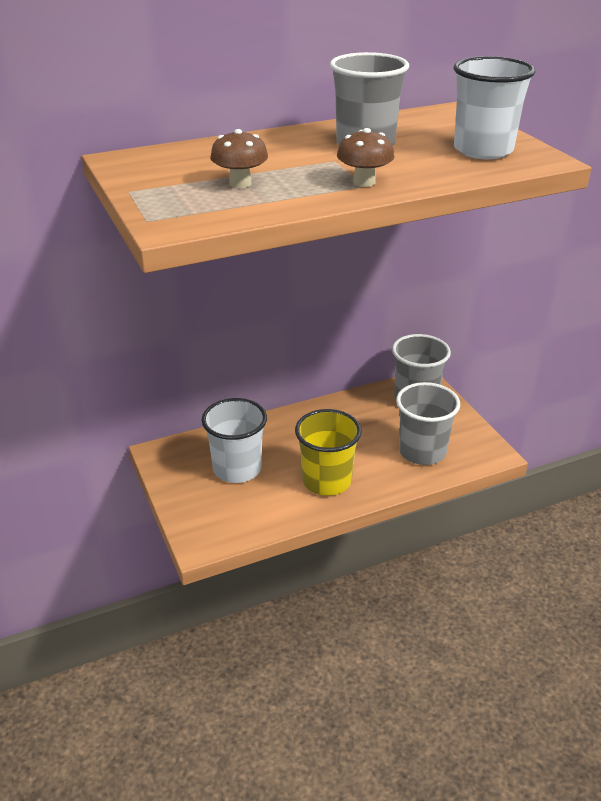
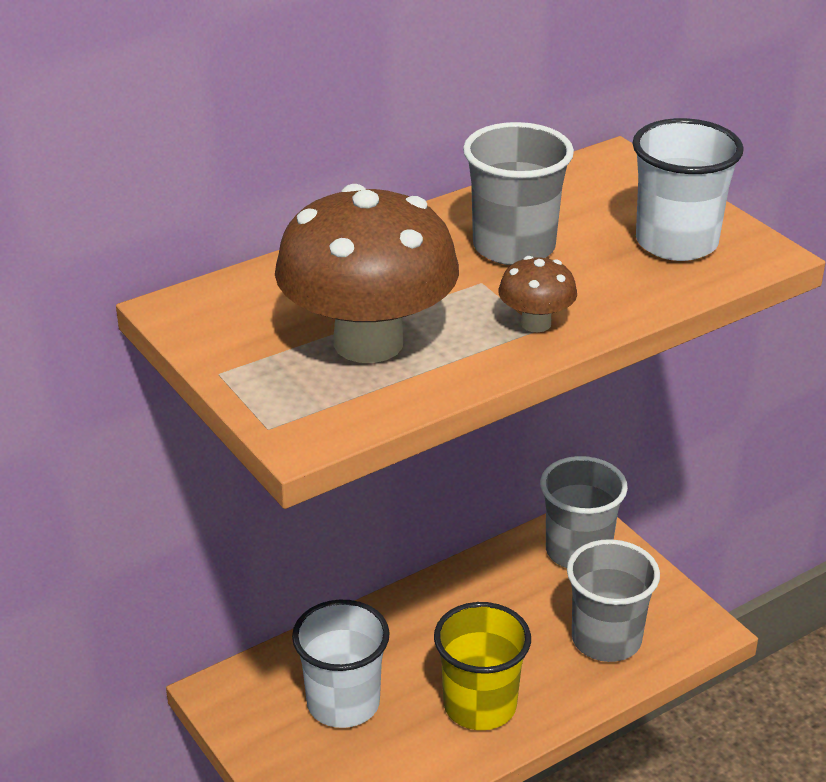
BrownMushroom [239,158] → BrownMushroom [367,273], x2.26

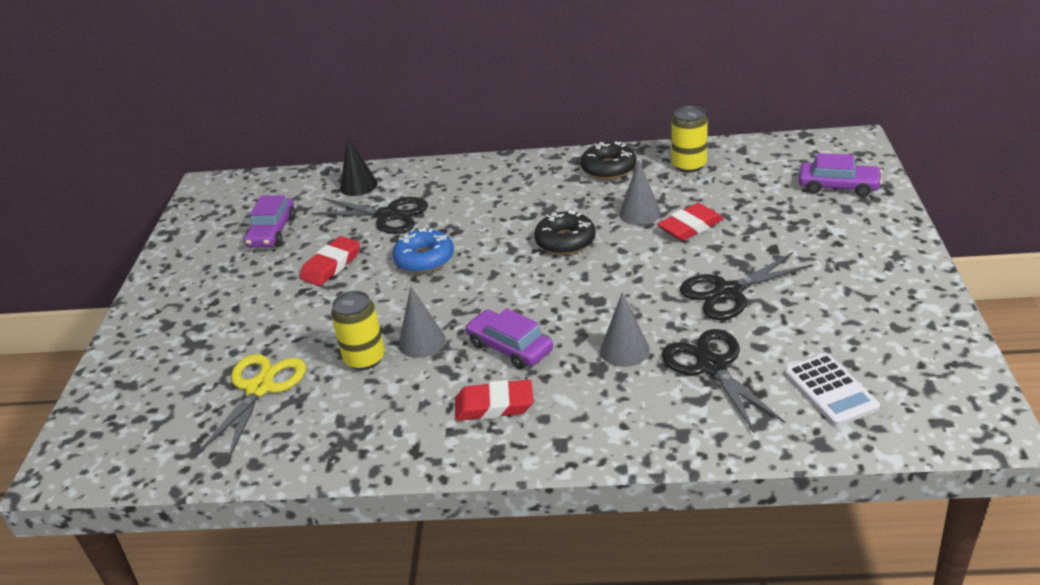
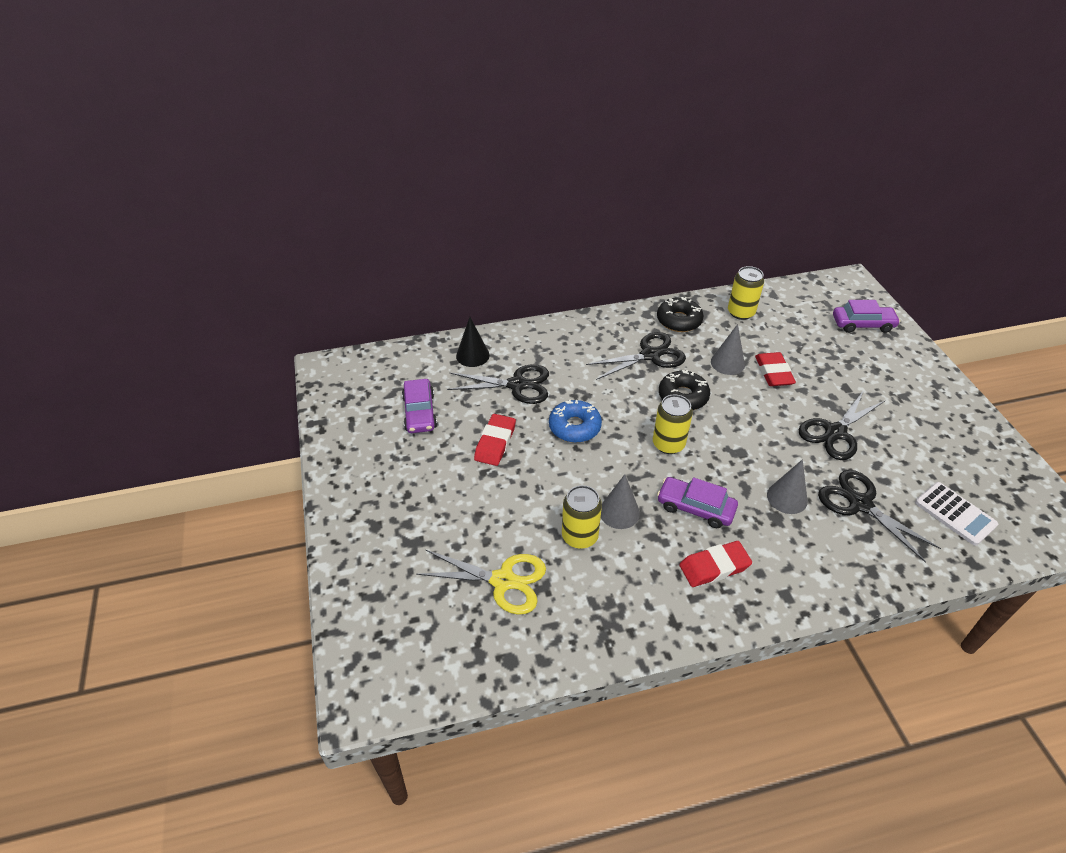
- → BlackScissors [636,356]
- → YellowCan [673,424]
YellowScissors [251,407] → YellowScissors [481,582], 105 degrees clockwise
RedEraser [690,222] → RedEraser [775,369], 45 degrees counterclockwise

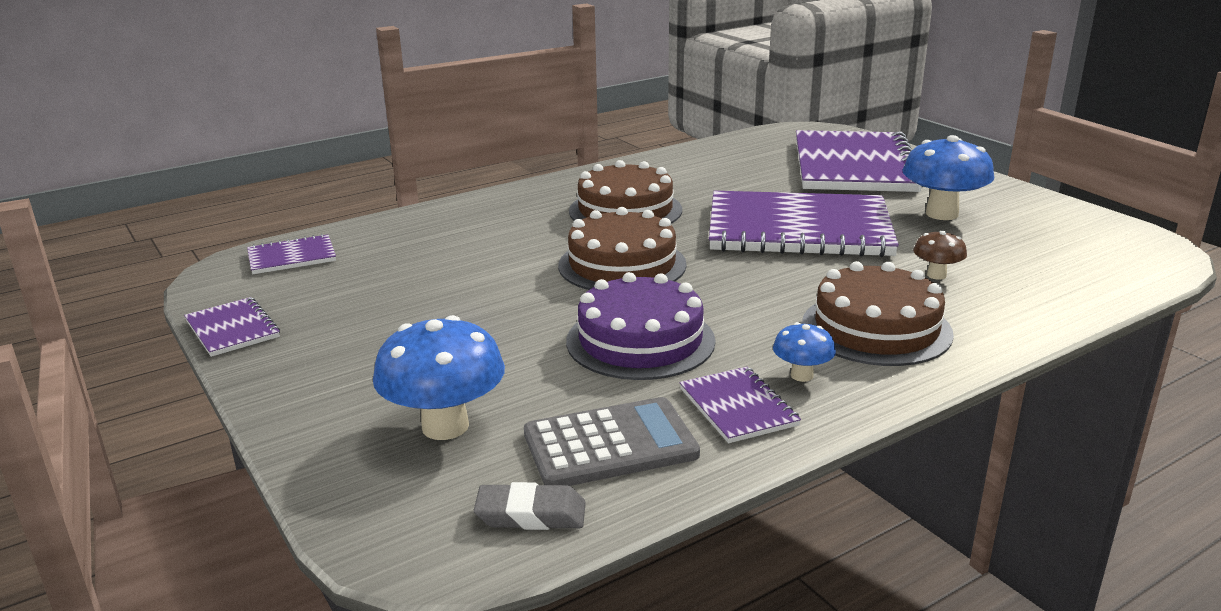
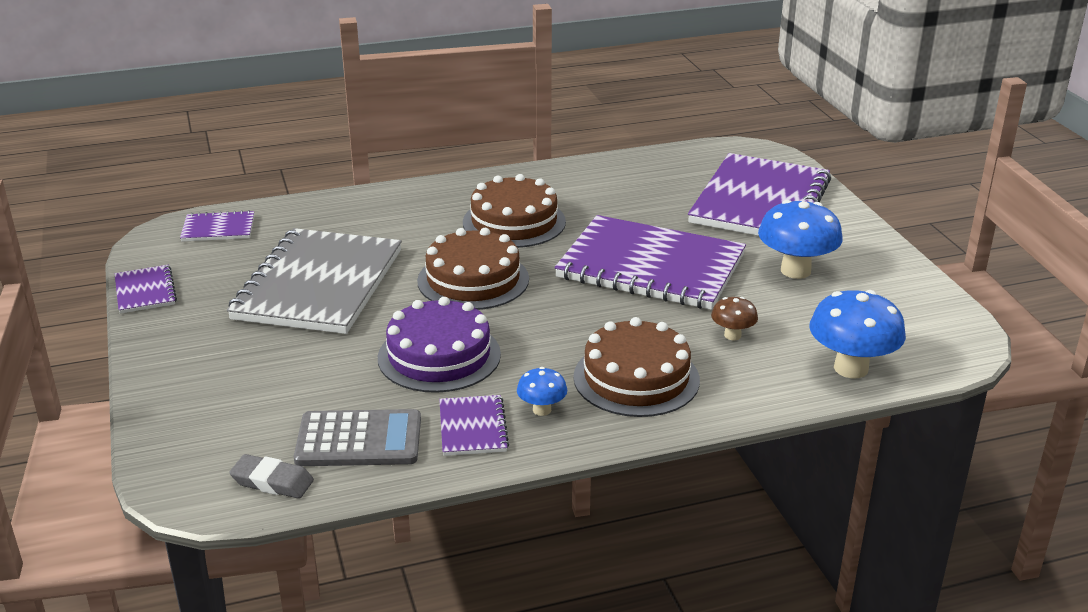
- → GreyNotebook [314,281]
BlueMushroom [439,377] → BlueMushroom [857,334], moved

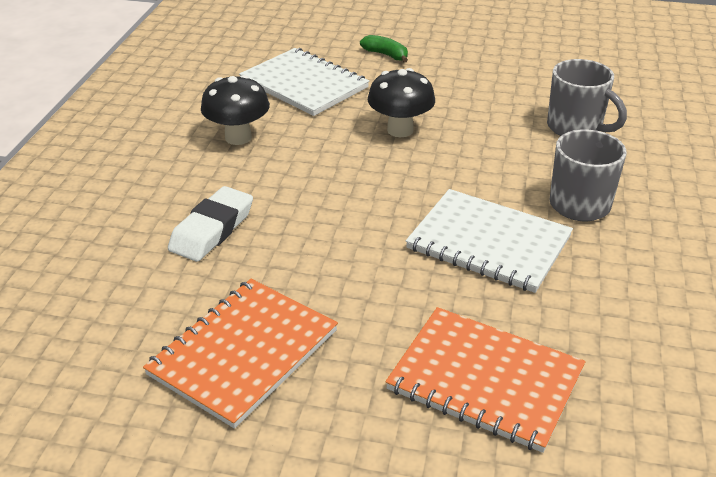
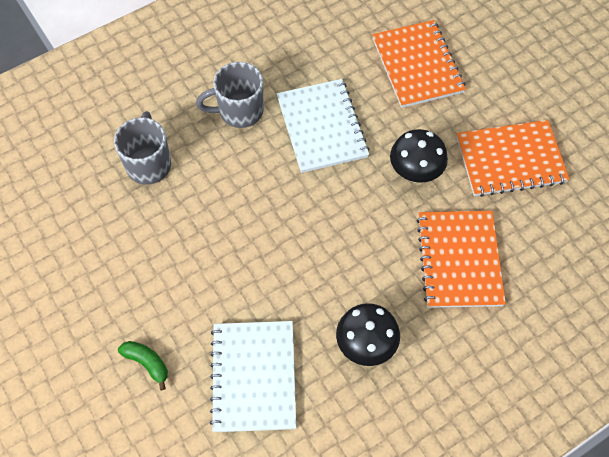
BlackMushroom [401,102] → BlackMushroom [419,156], moved
WhiteEraser [210,224] → OrangeNotebook [461,259]
GreenBanana [384,48] → GreenBanana [143,365], 135 degrees clockwise

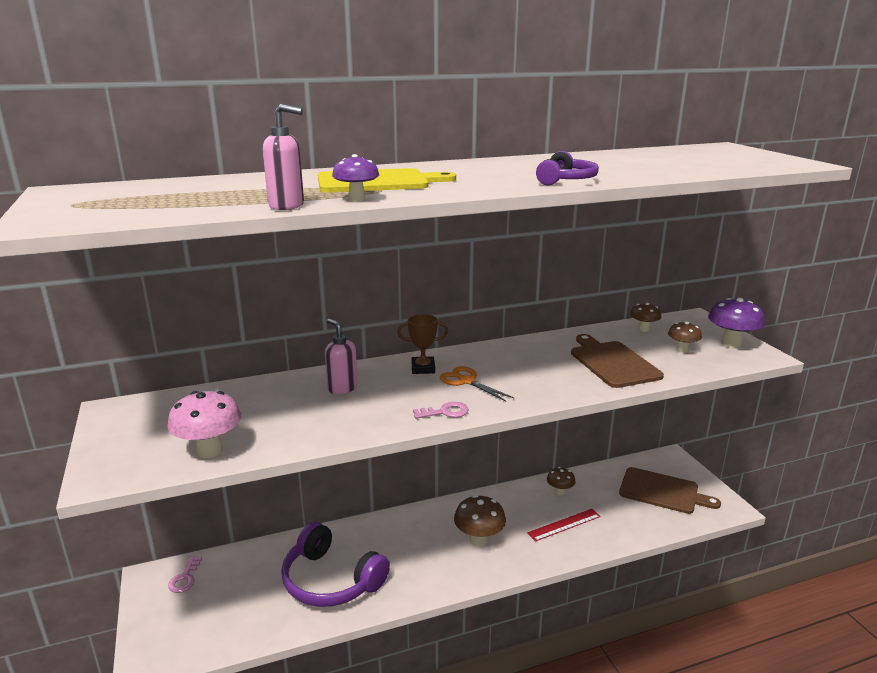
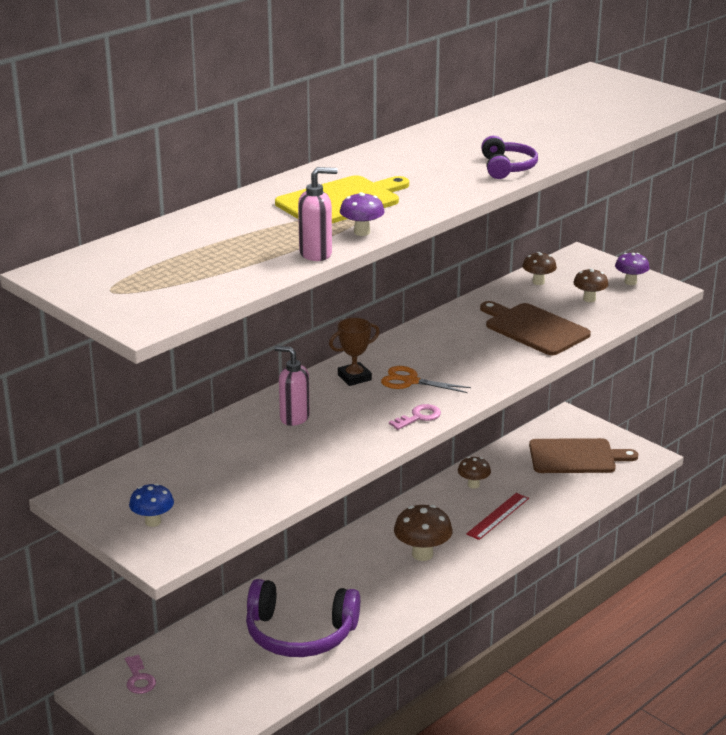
PinkMushroom [204,424] → -
- → BlueMushroom [151,505]
PurpleMushroom [736,323] → PurpleMushroom [632,269], x0.61

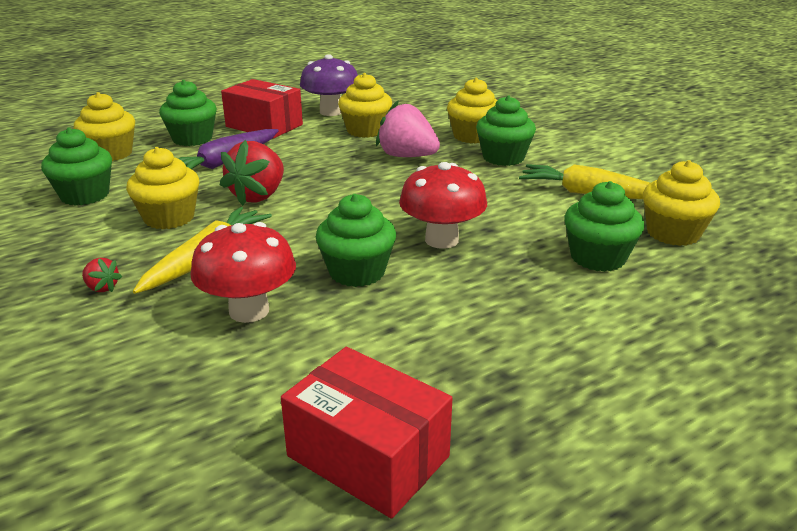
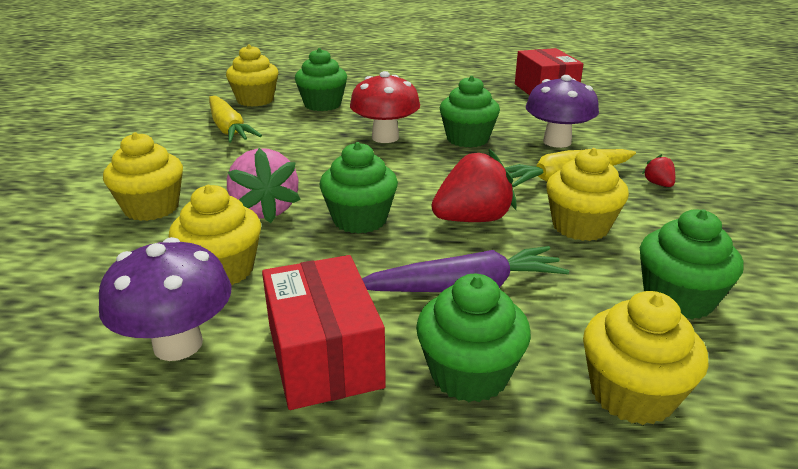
GreenCupcake [506,130] → GreenCupcake [359,188], moved
RedMushroom [243,272] → PurpleMushroom [562,111]

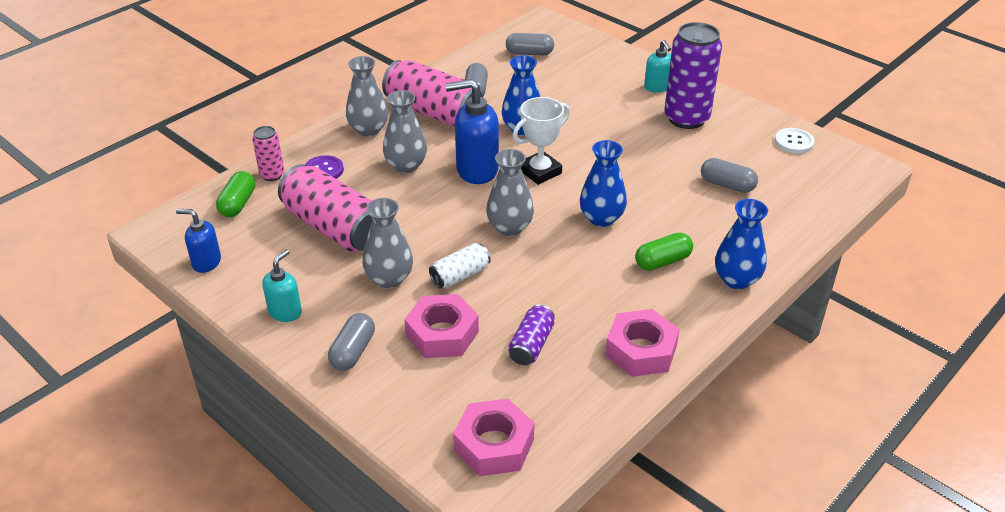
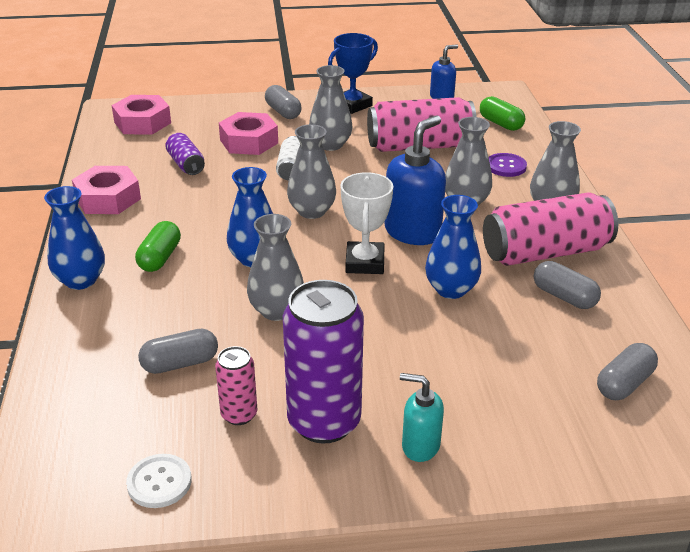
- → GreyVase [275,267]
PinkCan [268,153] → PinkCan [236,385], moved
TurquoiseSoapDispenser [282,285] → BlueTrophy [353,73]

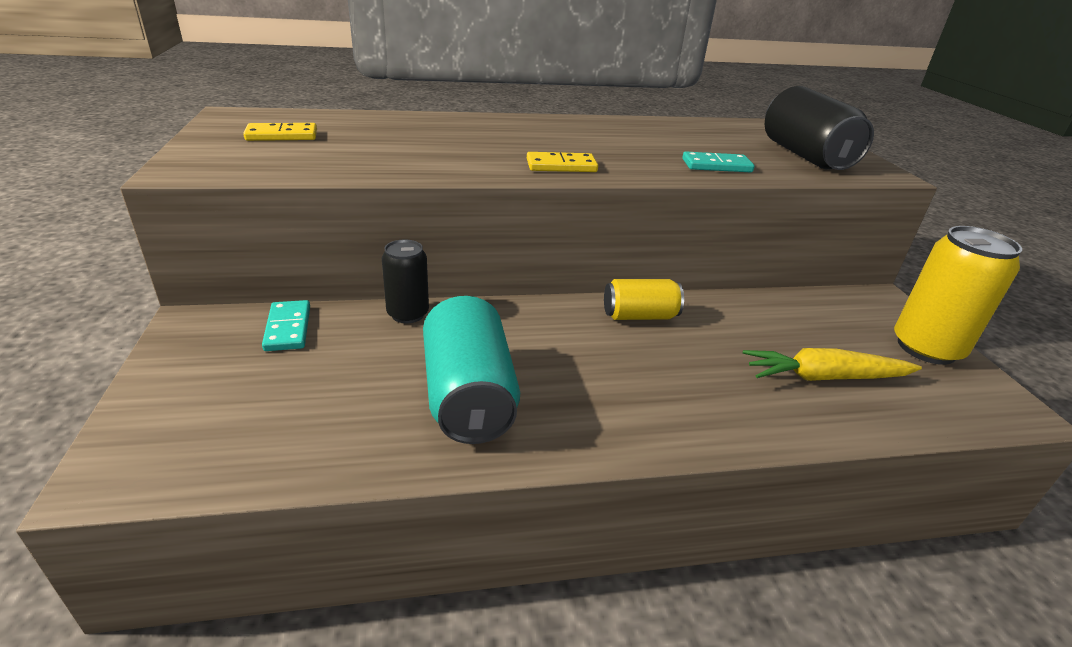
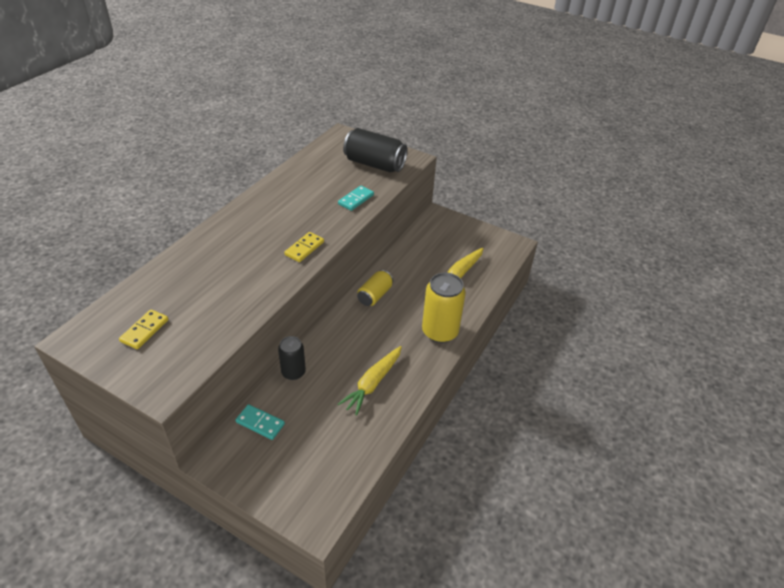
YellowCan [958,295] → YellowCan [444,308], moved
TurquoiseCan [471,370] → YellowCarrot [370,381]

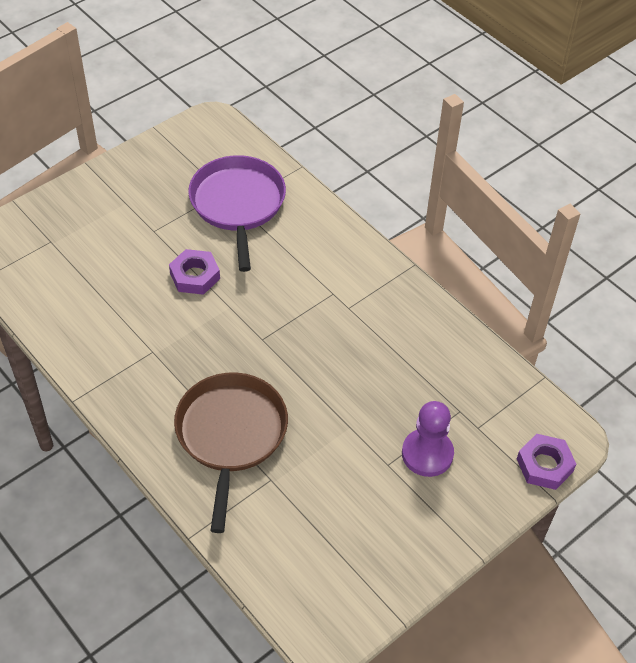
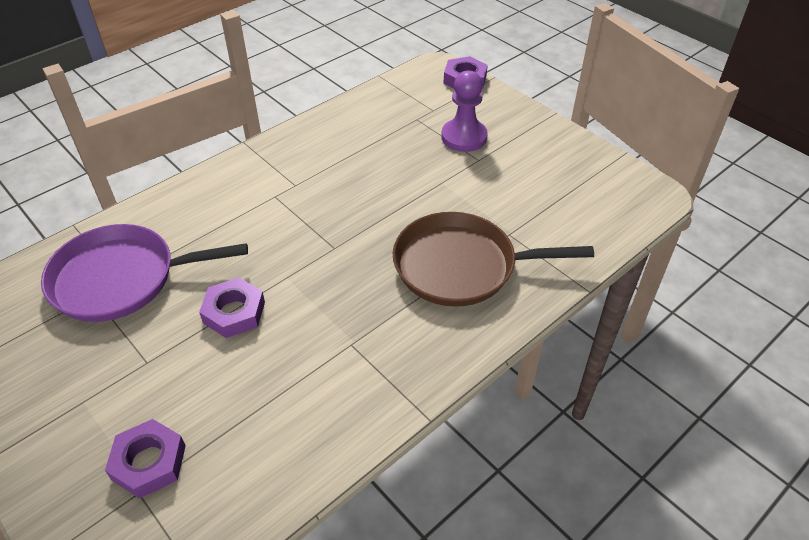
- → PurpleNut [145,459]

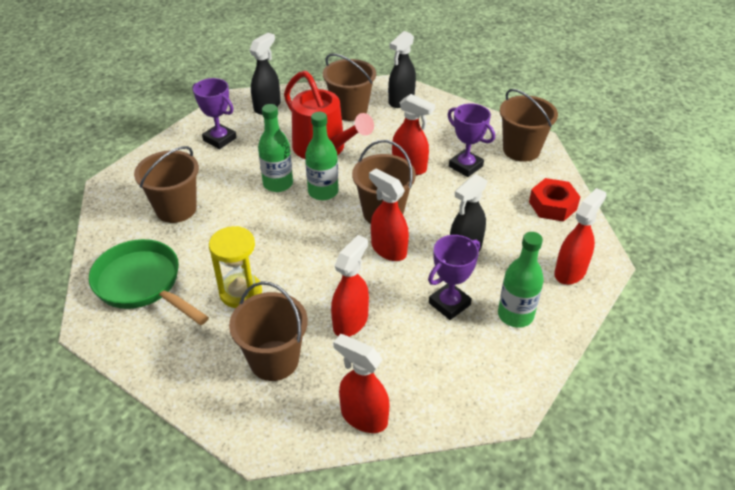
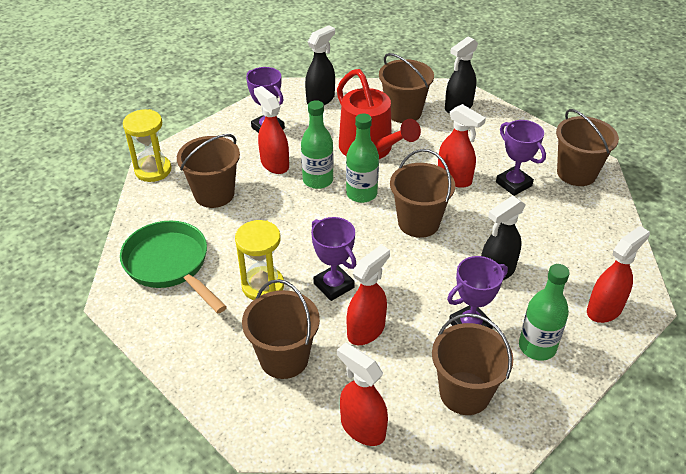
RedNut [554,200] → -
- → YellowHourglass [147,145]
- → PurpleTrophy [333,259]
- → BrownBucket [472,364]
RedSprayBottle [389,214] → RedSprayBottle [271,130], moved

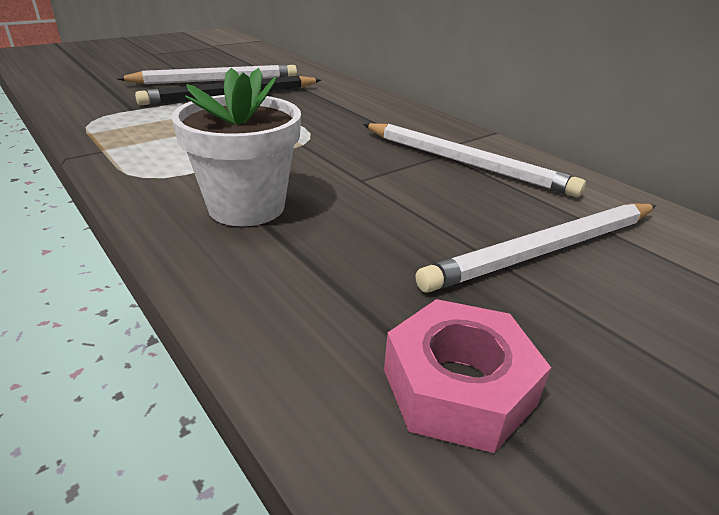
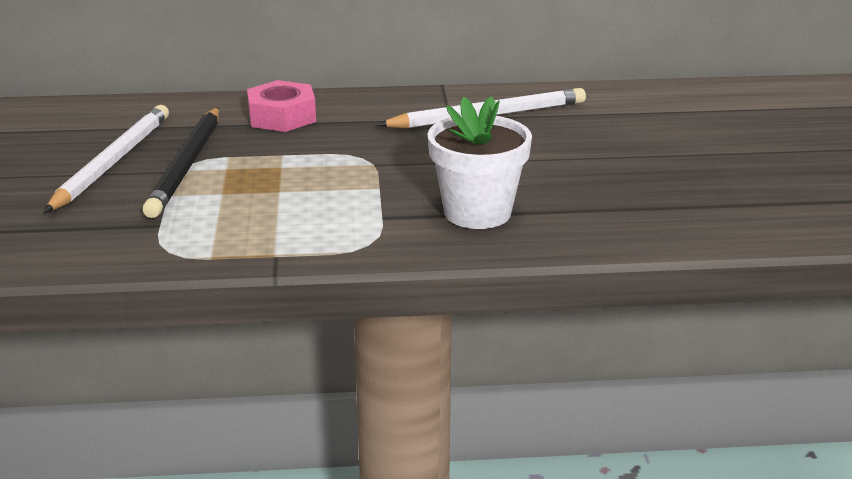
WhitePencil [535,248] → -
PinkNut [467,376] → PinkNut [281,106], moved

